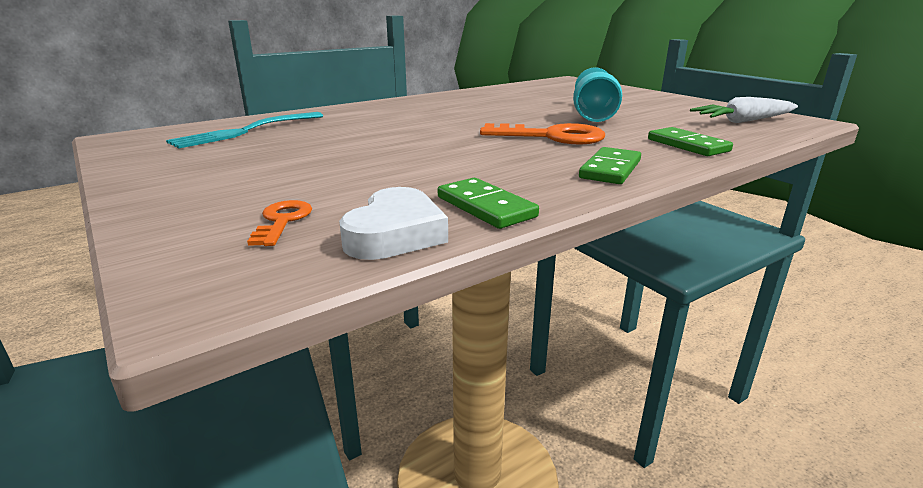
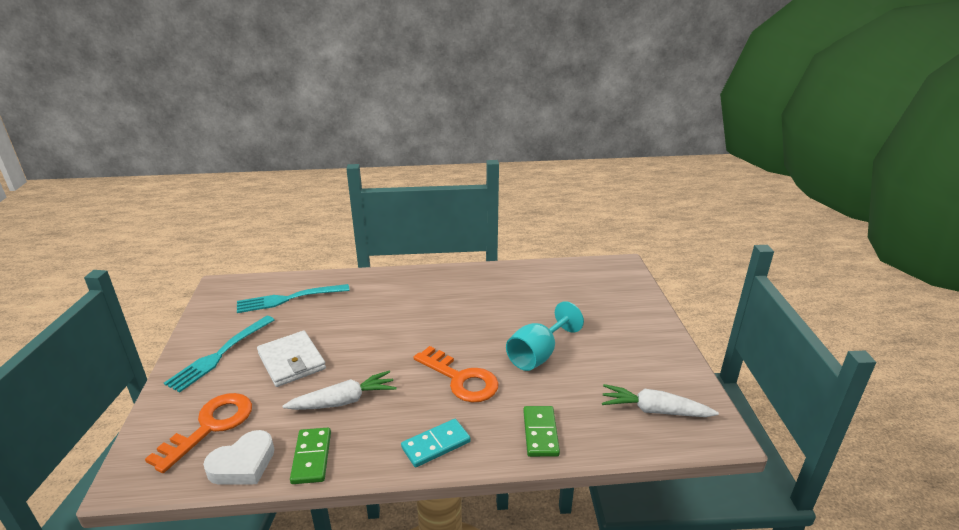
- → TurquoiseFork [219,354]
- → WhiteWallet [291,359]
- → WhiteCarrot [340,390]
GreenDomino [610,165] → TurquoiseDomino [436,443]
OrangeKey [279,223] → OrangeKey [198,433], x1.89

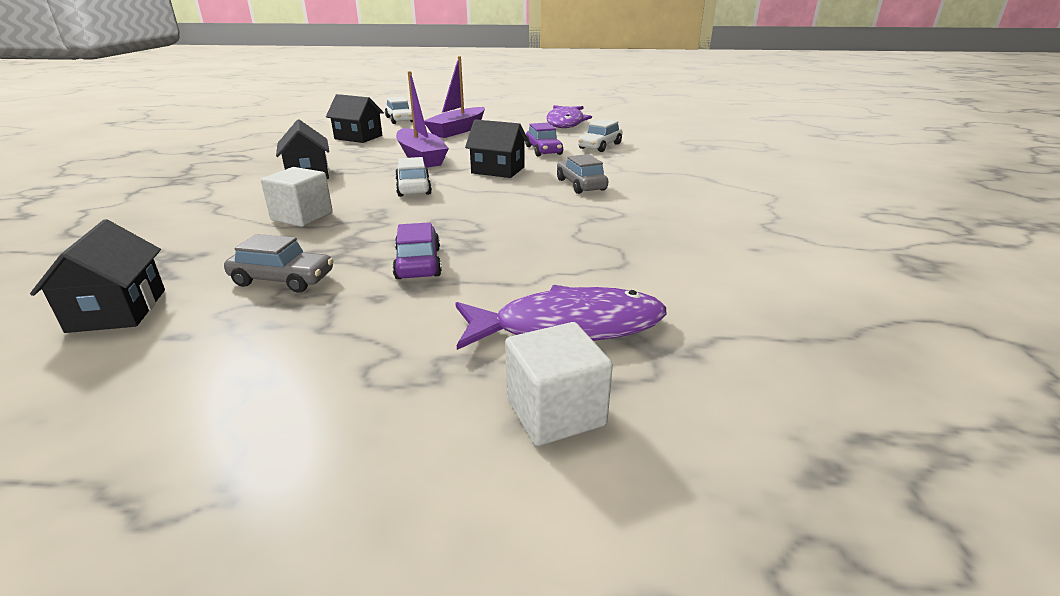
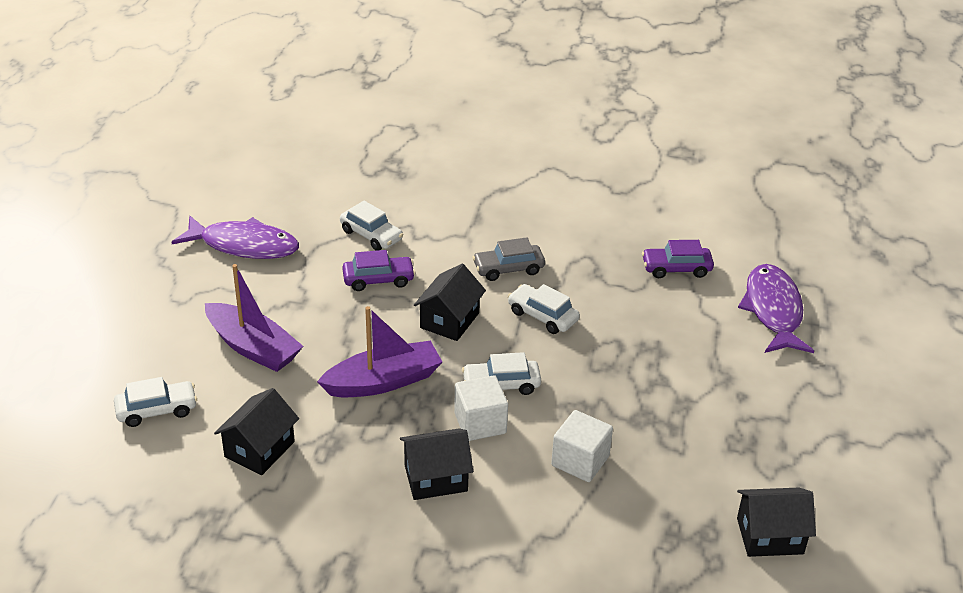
GreyCar [279,263] → -
- → WhiteCar [544,309]
PurpleCar [417,250] → PurpleCar [678,259], moved
WhiteCube [559,384] → WhiteCube [481,408], moved

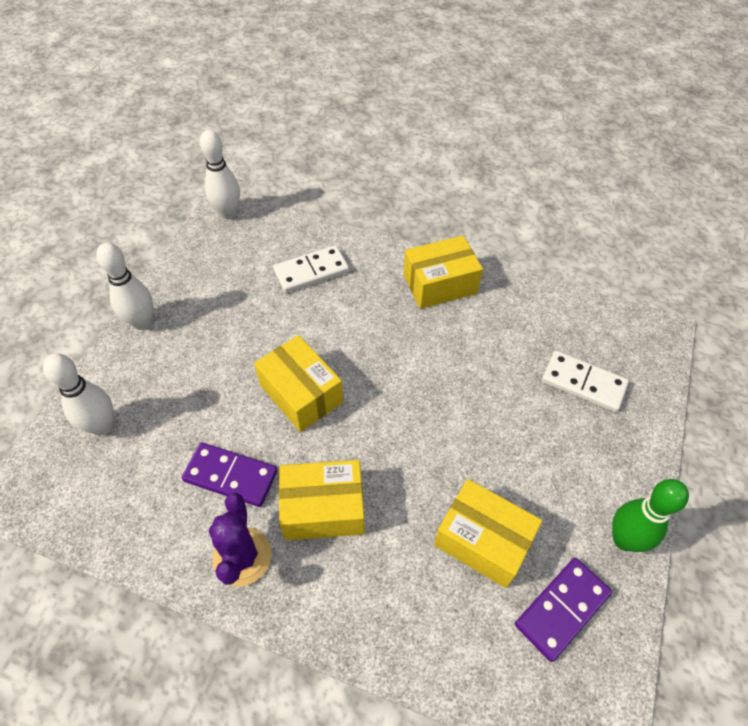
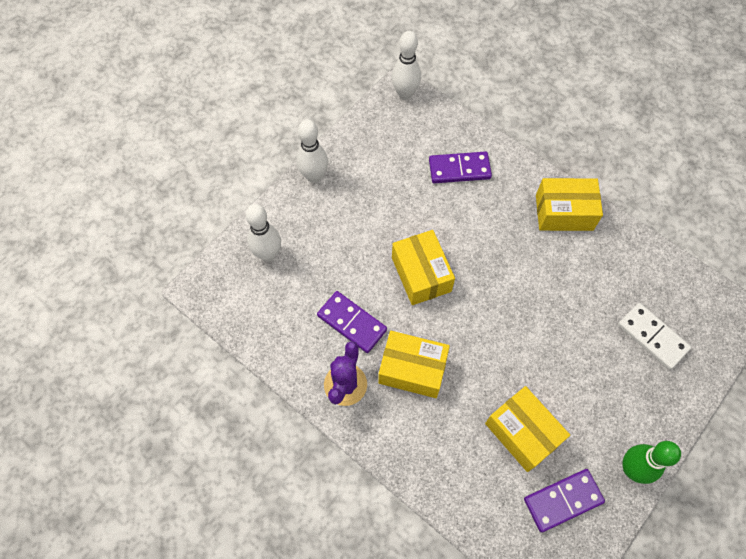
WhiteDomino [311,269] → PurpleDomino [460,167]

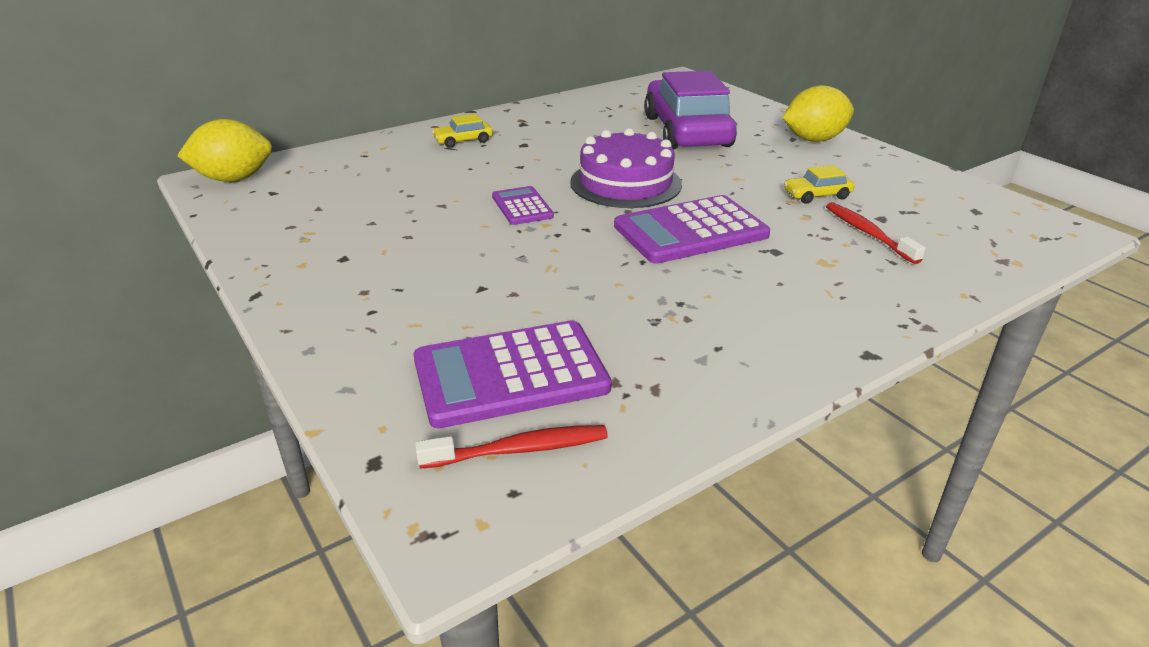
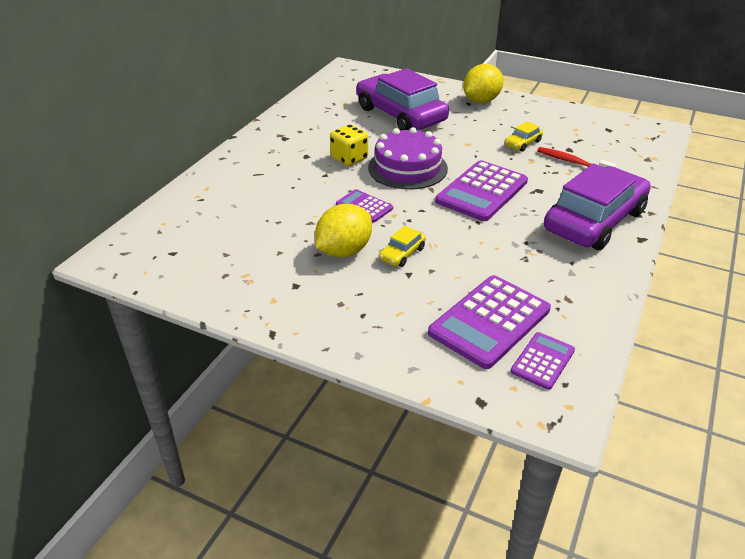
- → YellowDice [349,145]
- → PurpleCar [597,206]
YellowLemon [224,150] → YellowLemon [343,230], moved
YellowCar [462,131] → YellowCar [402,246], moved
RedToothbrush [511,447] → PurpleCalculator [543,361]

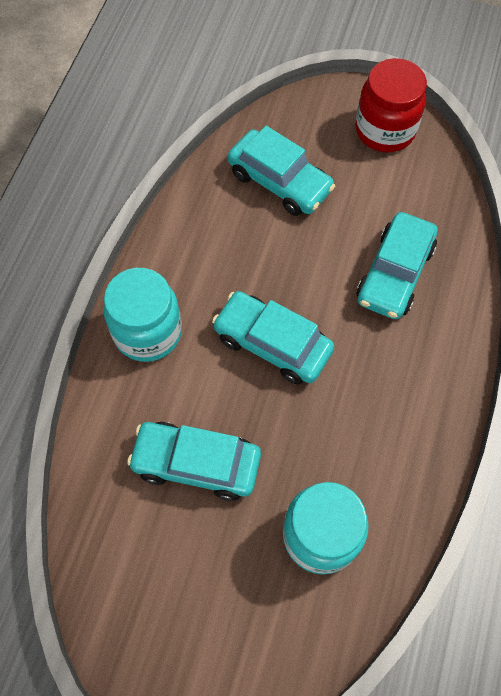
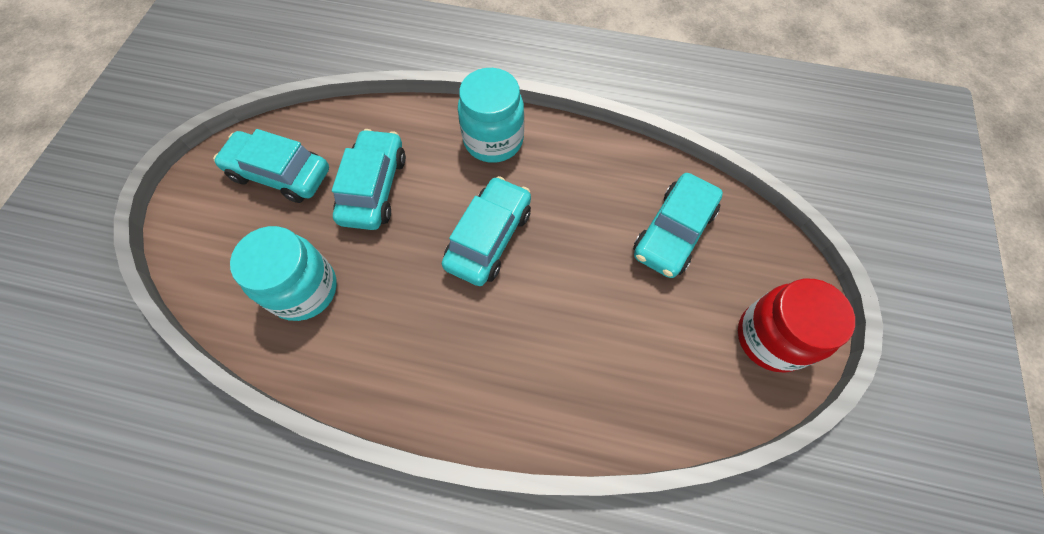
TurquoiseCar [397,265] → TurquoiseCar [271,166], moved

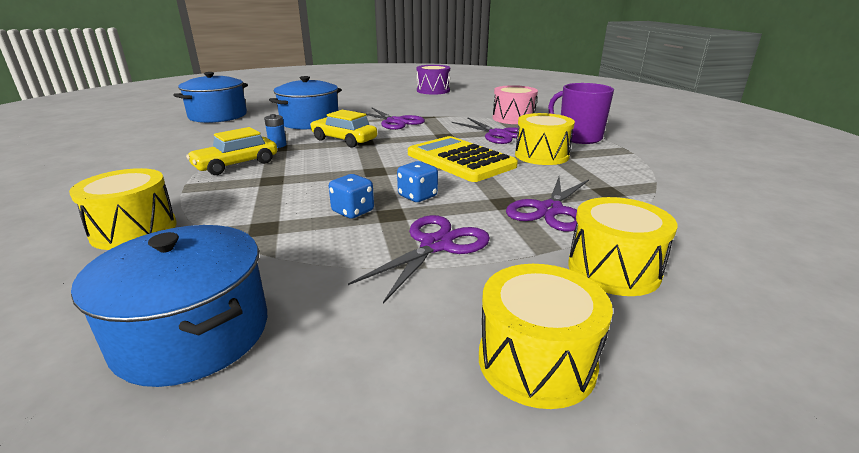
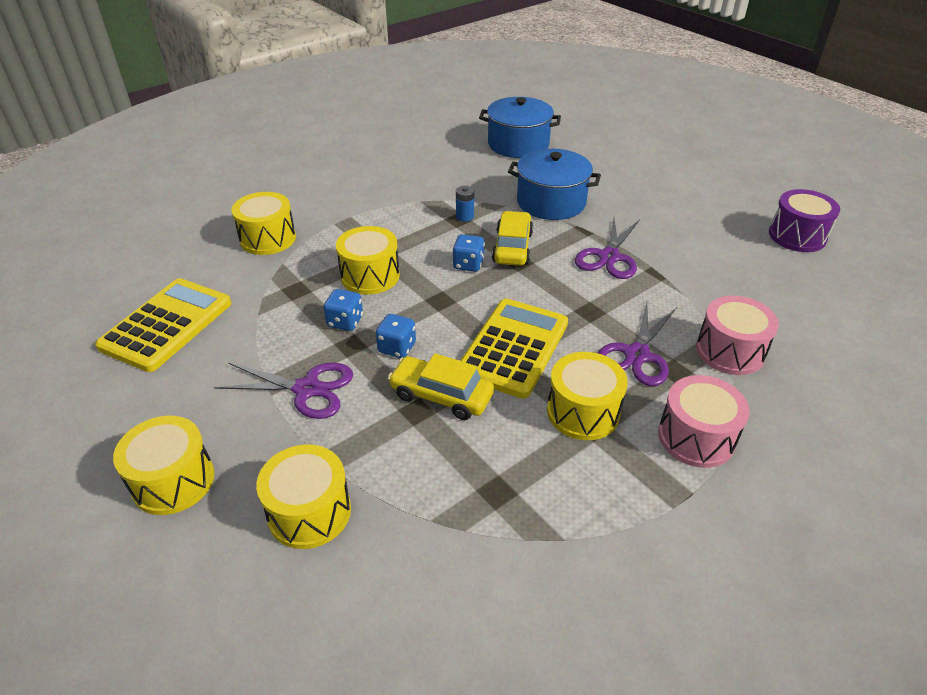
PurpleScissors [547,204] → -
- → YellowDrum [368,260]
- → BlueDice [469,253]
YellowCar [231,151] → YellowCar [441,386], moved
BluePot [169,306] → YellowCalculator [163,325]
PurpleMug [581,113] → PinkDrum [704,421]

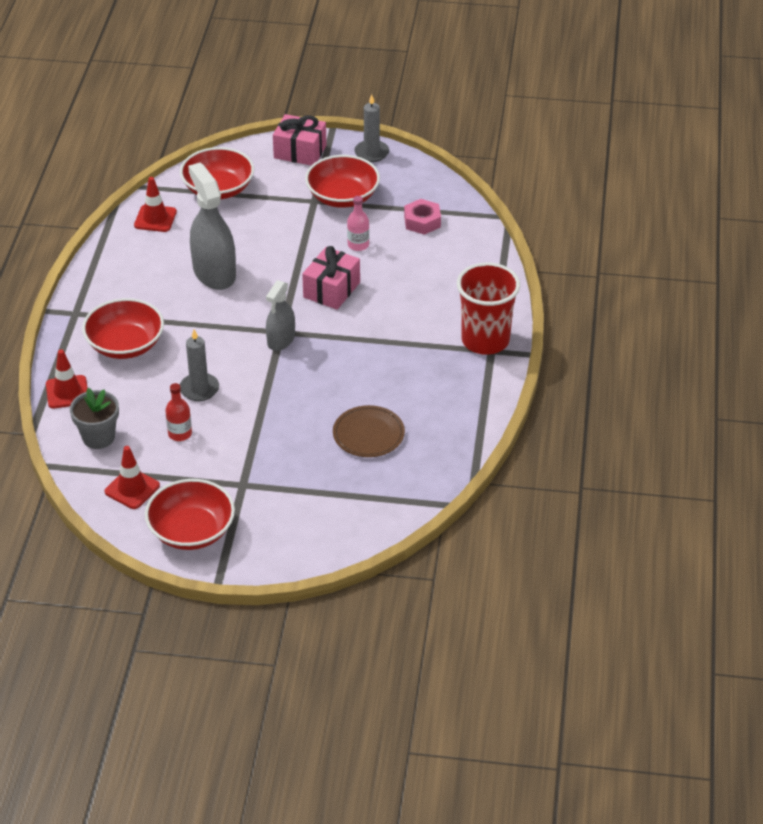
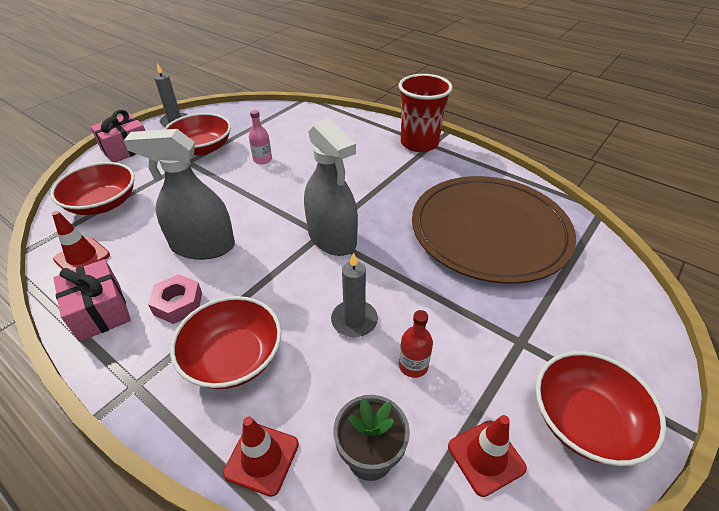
PinkGift [331,278] → PinkGift [92,300], moved
PinkNut [422,217] → PinkNut [175,299], moved
GreySprayBottle [280,315] → GreySprayBottle [331,187], x1.67
BrownPlate [369,431] → BrownPlate [494,230], x2.32

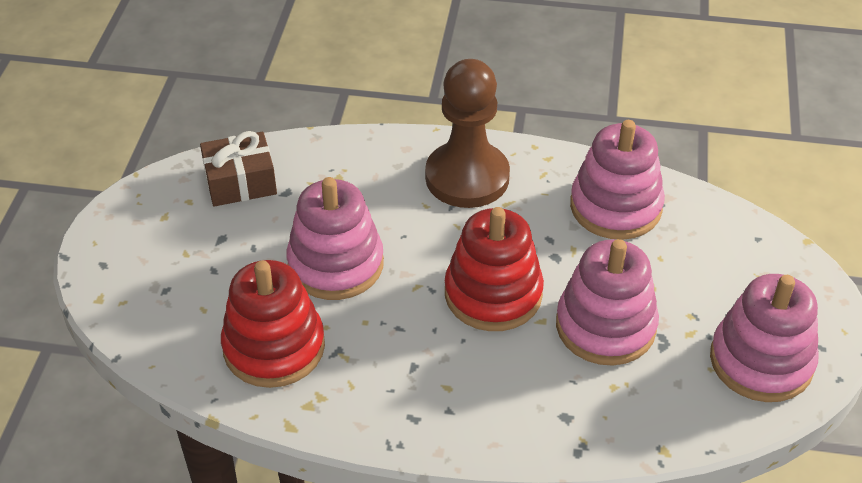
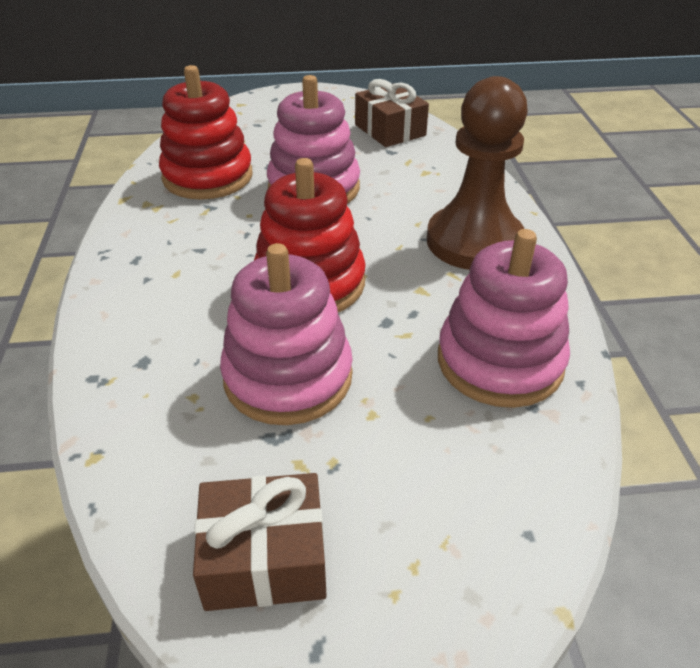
PinkStackingToy [764,338] → BrownGift [260,542]

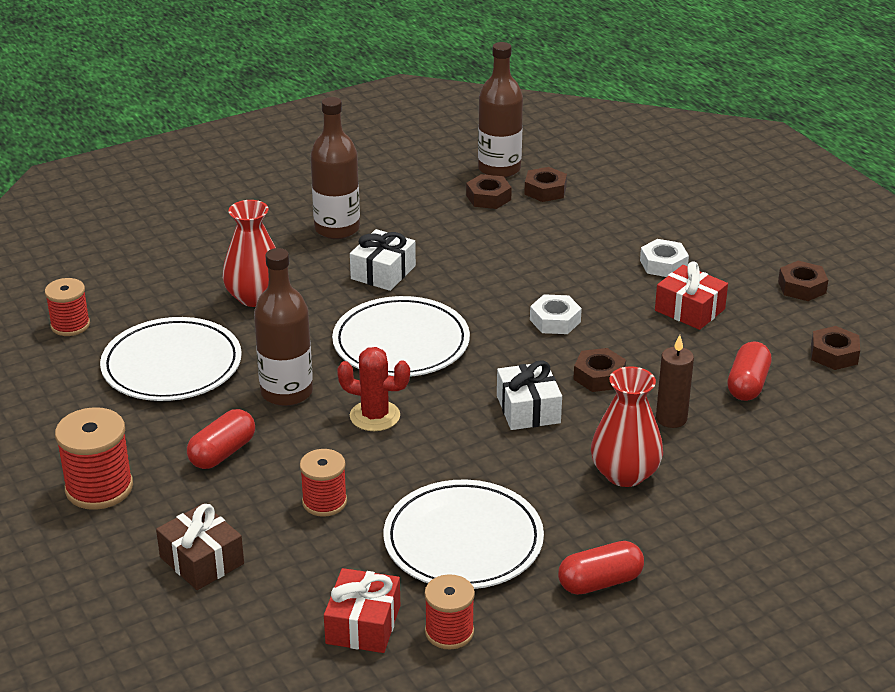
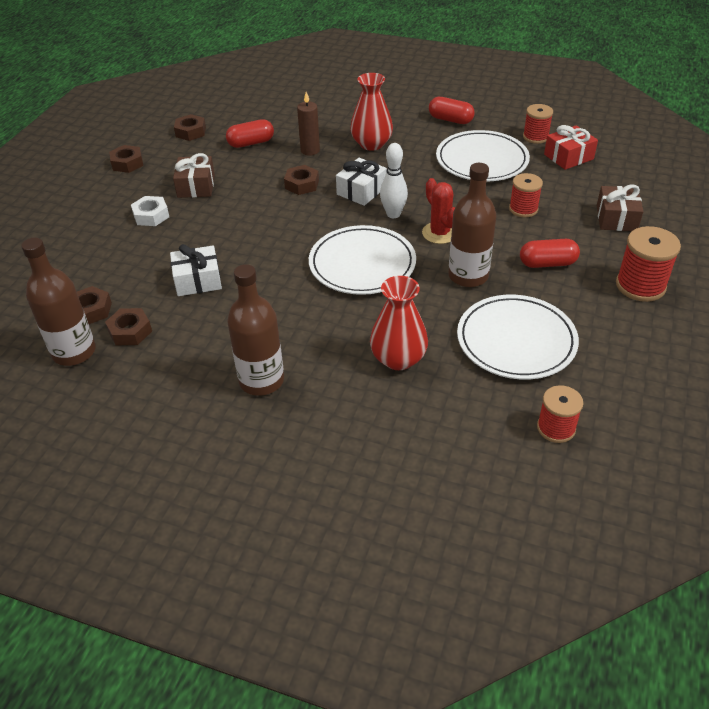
WhiteNut [556,314] → -
- → WhiteBowlingPin [394,180]
WhiteGift [383,260] → WhiteGift [196,270], moved
RedGift [691,296] → BrownGift [194,175]

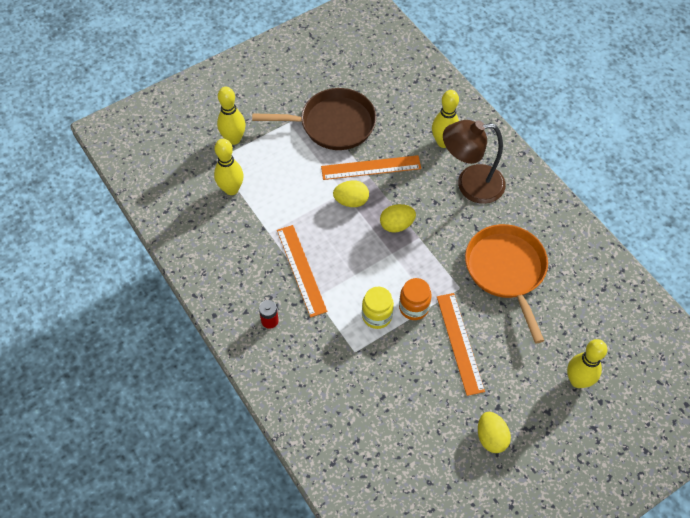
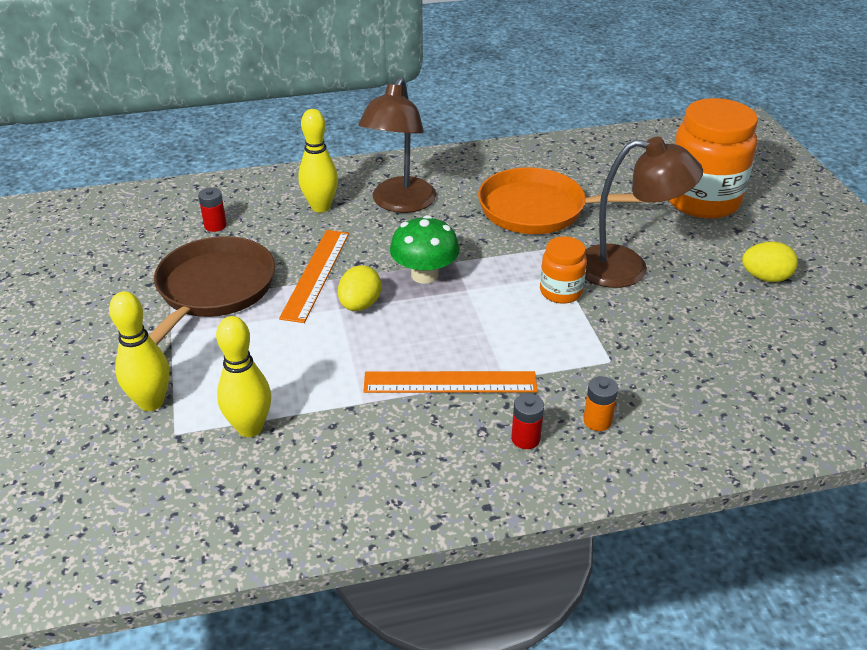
YellowJar [378,308] → -
- → RedBattery [212,209]
- → OrangeBattery [600,403]
YellowEgg [398,218] → GreenMushroom [425,249]
OrangeRuler [461,344] → BrownLamp [644,212]
YellowBowlingPin [587,363] → OrangeJar [713,158]

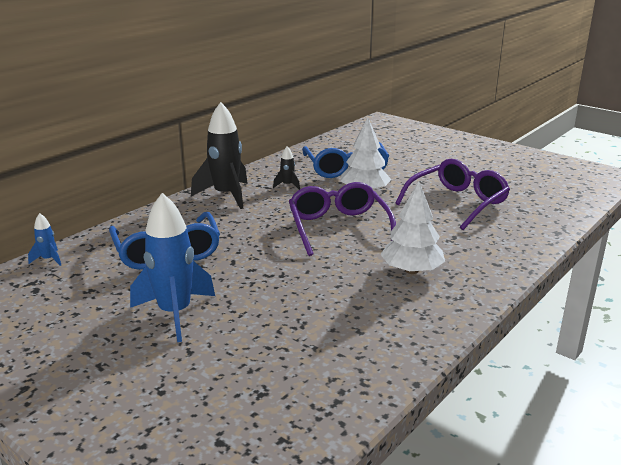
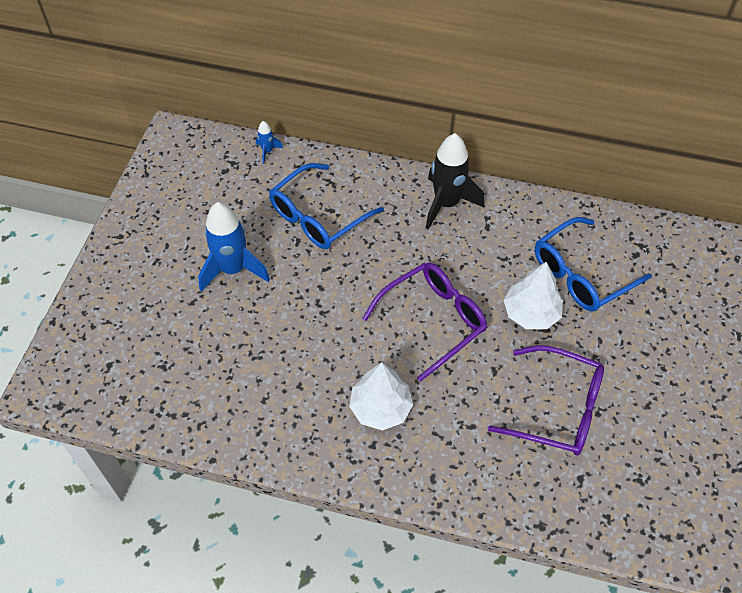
BlackRocket [286,168] → -

